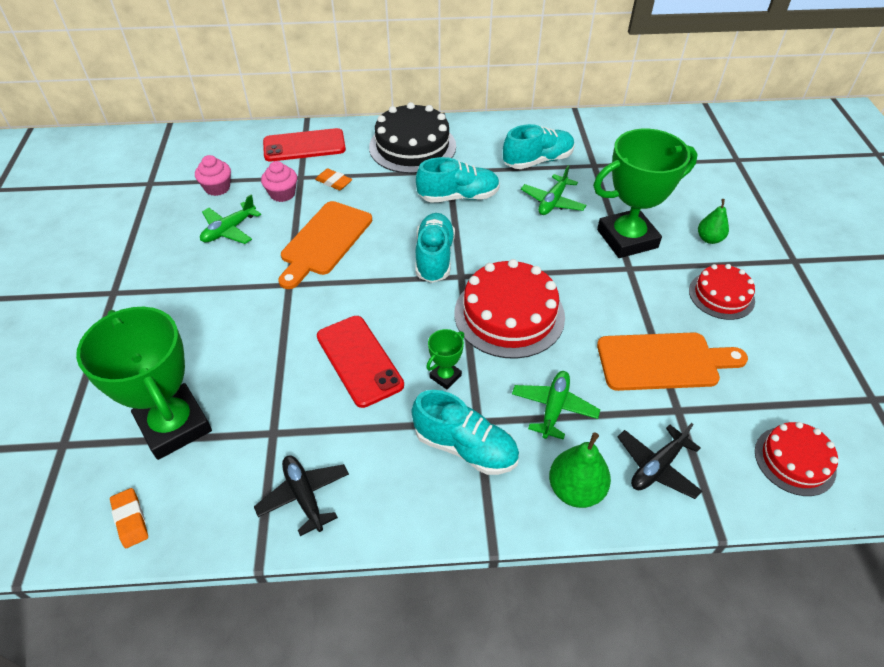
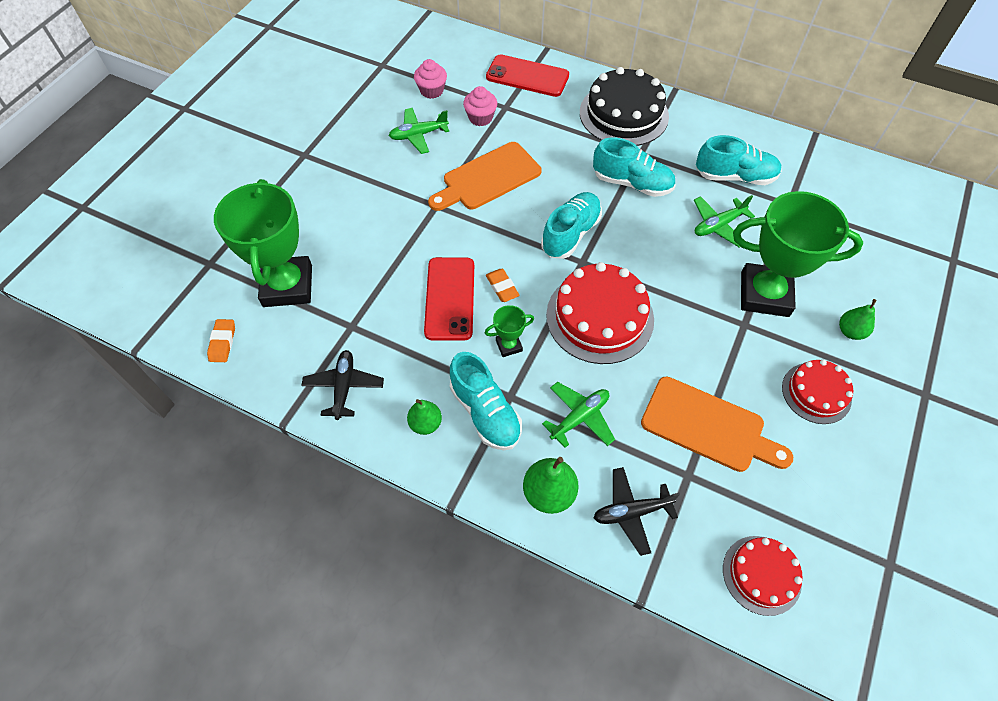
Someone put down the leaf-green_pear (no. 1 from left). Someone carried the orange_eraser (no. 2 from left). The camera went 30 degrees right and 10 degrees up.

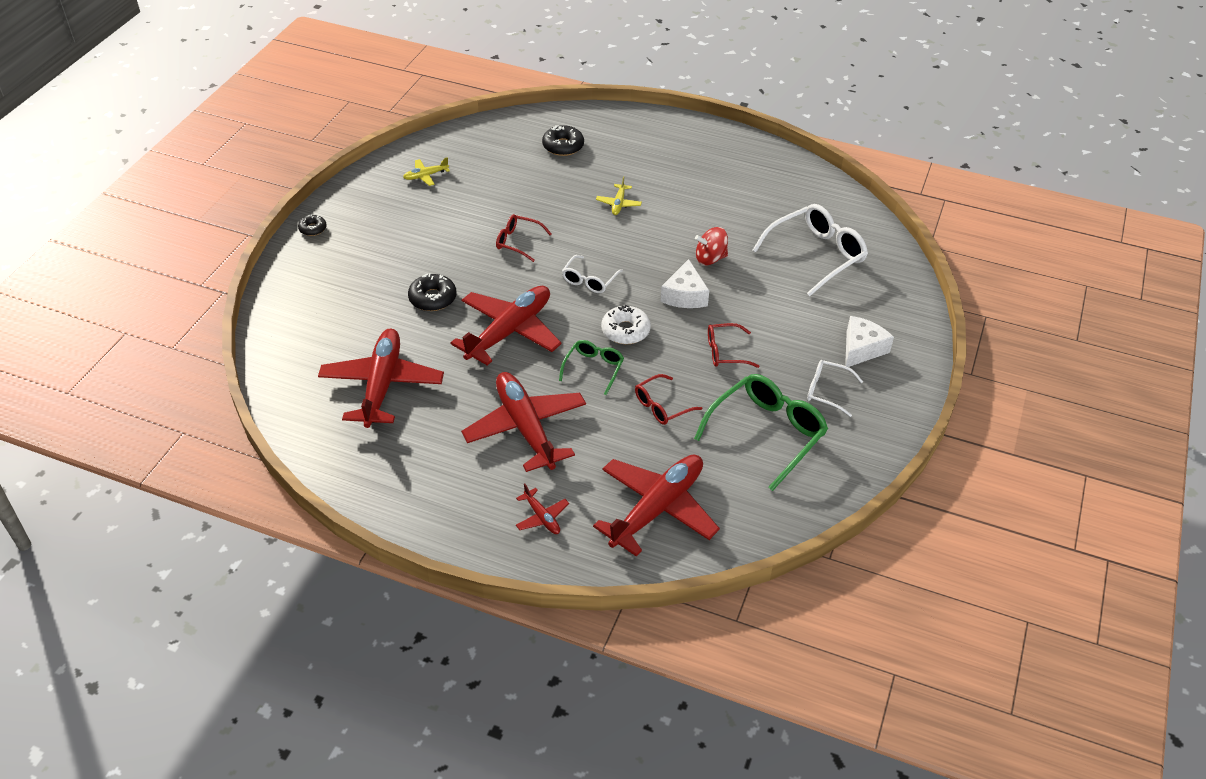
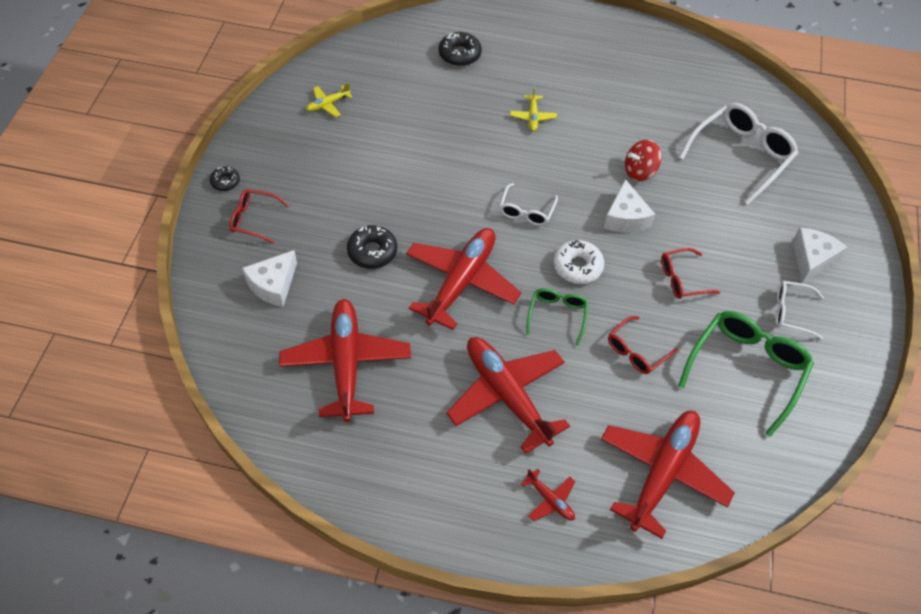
Someone carried the scarlet_eyeglasses (no. 1 from left). Someone put down the snow-white_piece_of_cheese (no. 1 from left). The camera went 10 degrees left and 10 degrees up.

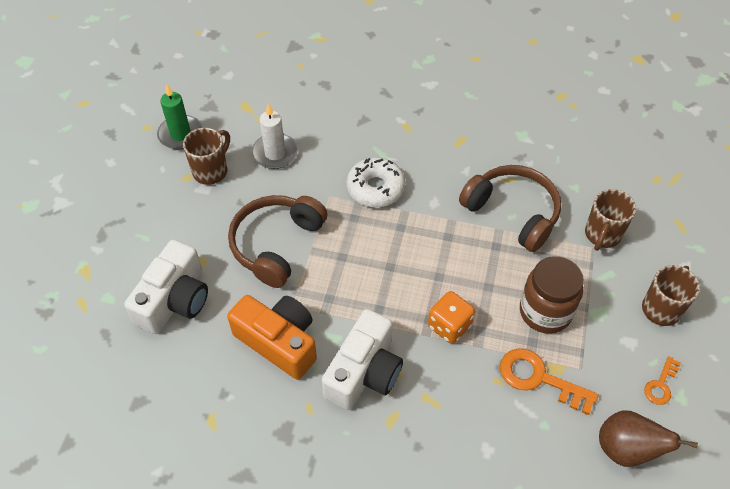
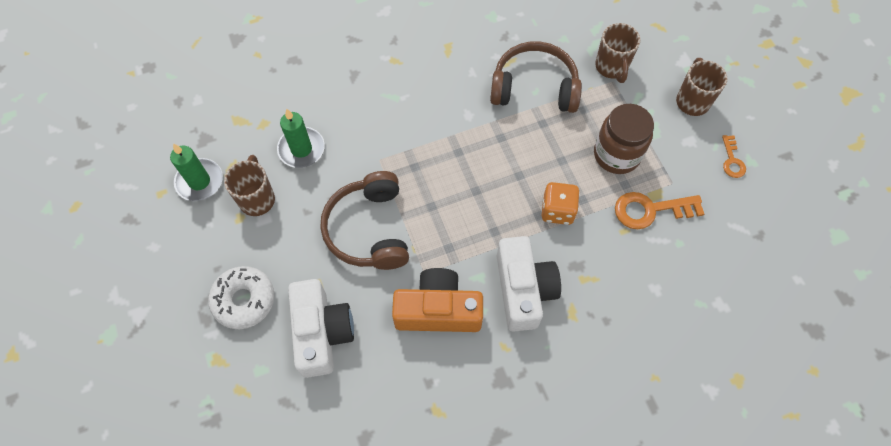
Someone carried the snow-white_doughnut. Someone repainted the snow-white_wax_candle, which became the leaf-green_wax_candle (no. 2 from left). Someone took away the russet_pear. The camera went 35 degrees left and 10 degrees up.

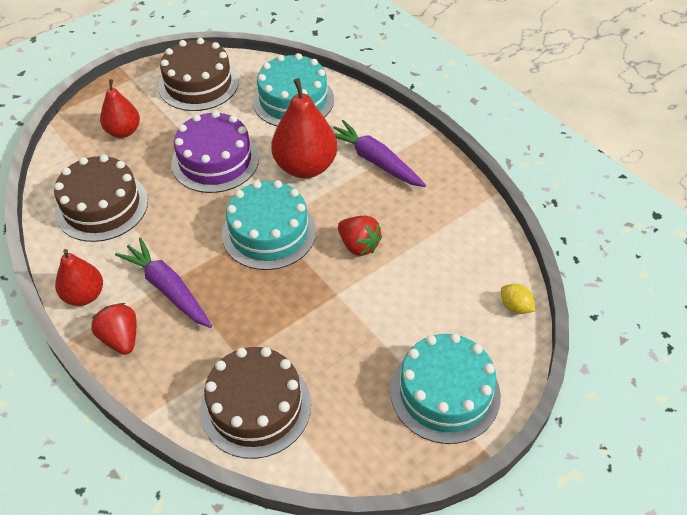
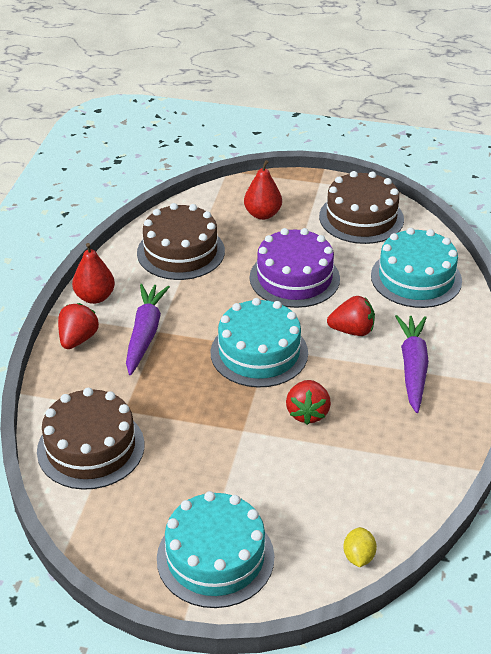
Someone swapped the scarlet_pear (no. 3 from left) for the scarlet_berry (no. 3 from left). The camera went 50 degrees right and 10 degrees down.

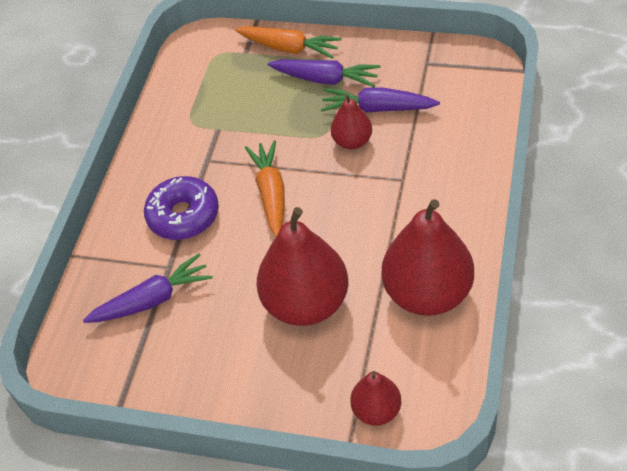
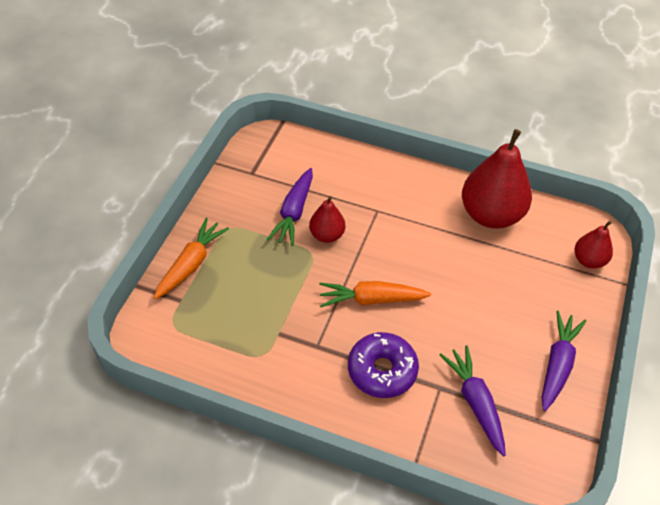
Someone carried the royal_purple_toy_carrot (no. 2 from left in the first image). Someone took away the scarlet_pear (no. 1 from left). The camera went 90 degrees left and 0 degrees up.

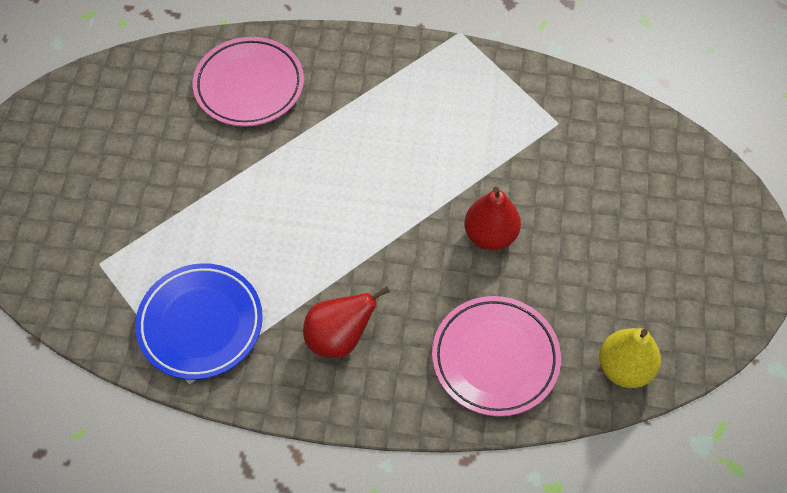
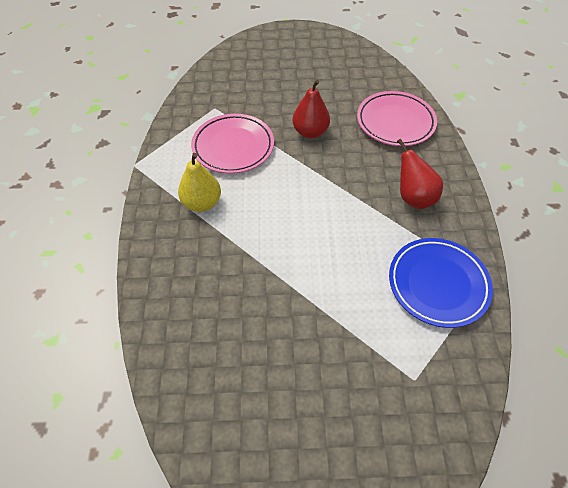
Someone carried the yellow_pear. Someone carried the pink_plate (no. 1 from left). The camera went 100 degrees left and 5 degrees down.

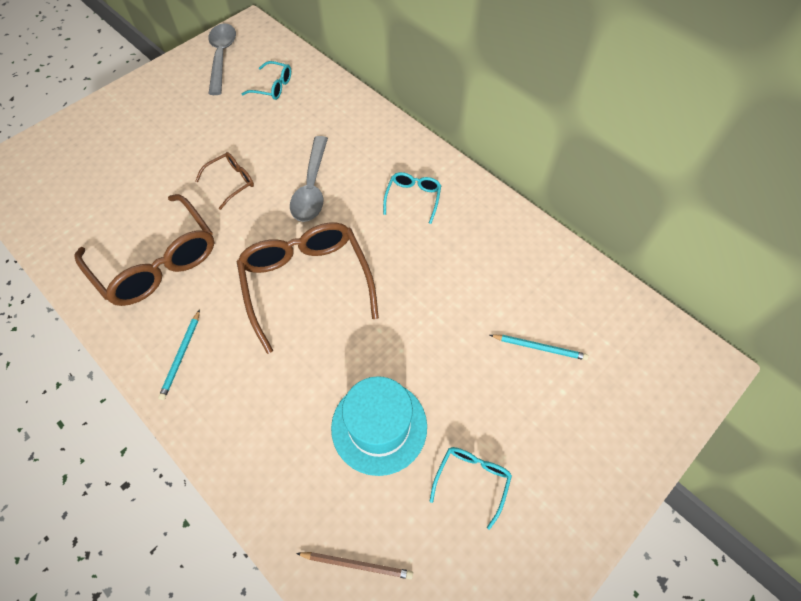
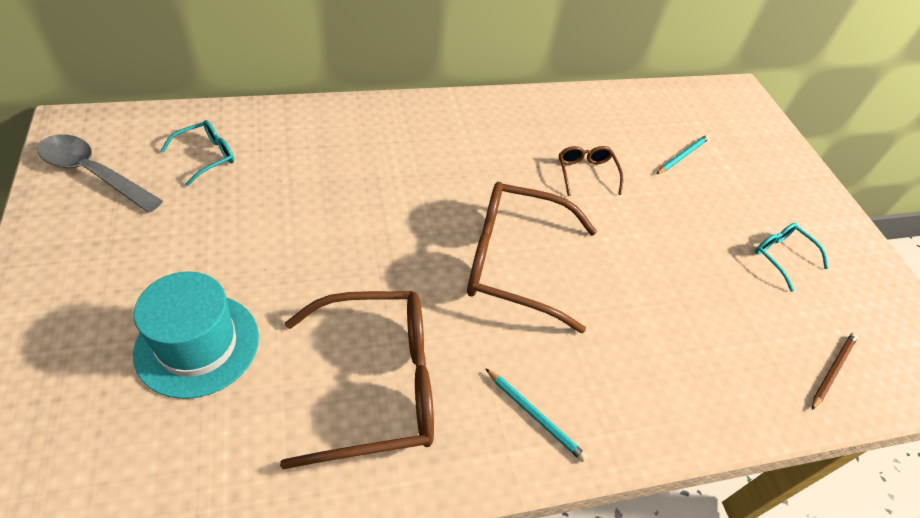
Someone carried the aqua_tall_hat. Someone carried the russet_eyeglasses (no. 2 from left in the first image). Someone took away the ash-grey_spoon (no. 2 from left). Someone took away the aqua_eyeglasses (no. 2 from left). The camera went 65 degrees left and 10 degrees down.

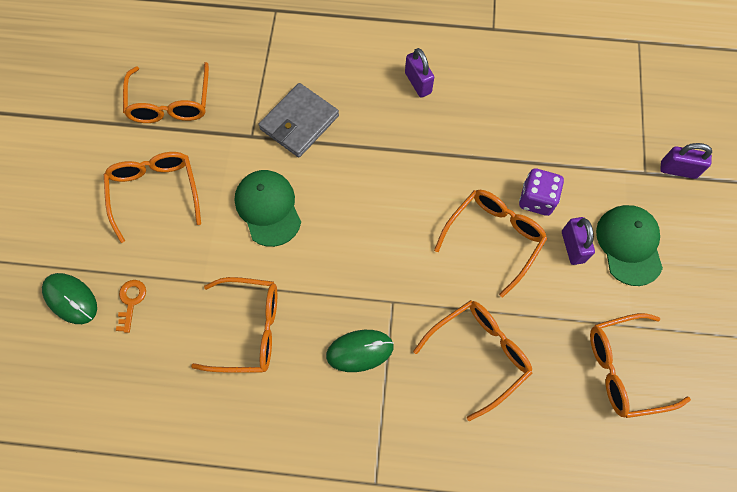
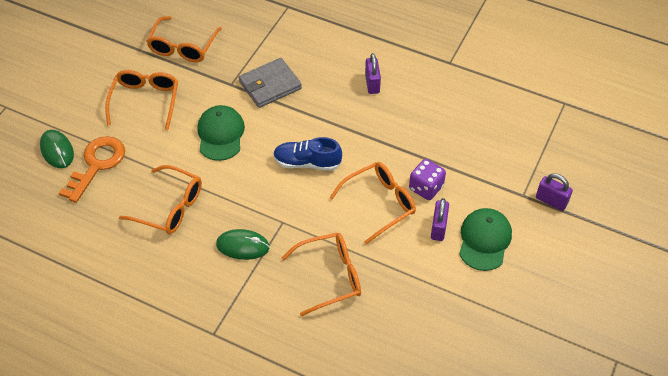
Someone scaled the orange_latchkey by 2.02. Someone put down the blue_shoe. Someone took away the orange_eyeglasses (no. 6 from left). The camera went 20 degrees right and 15 degrees down.

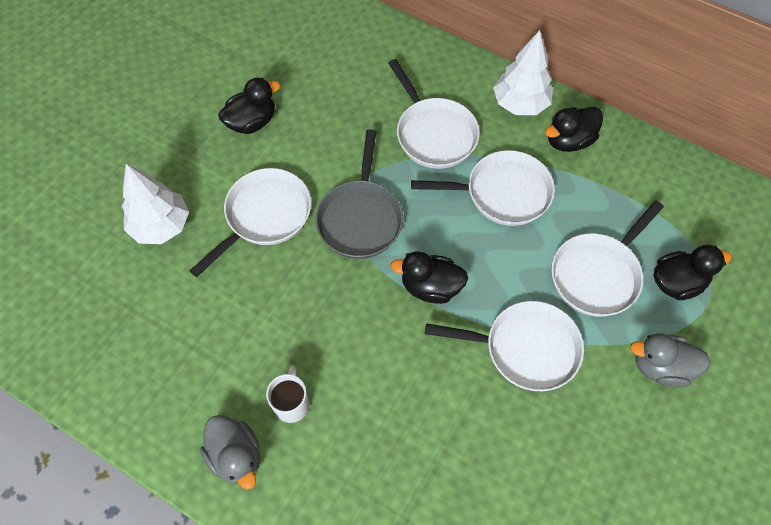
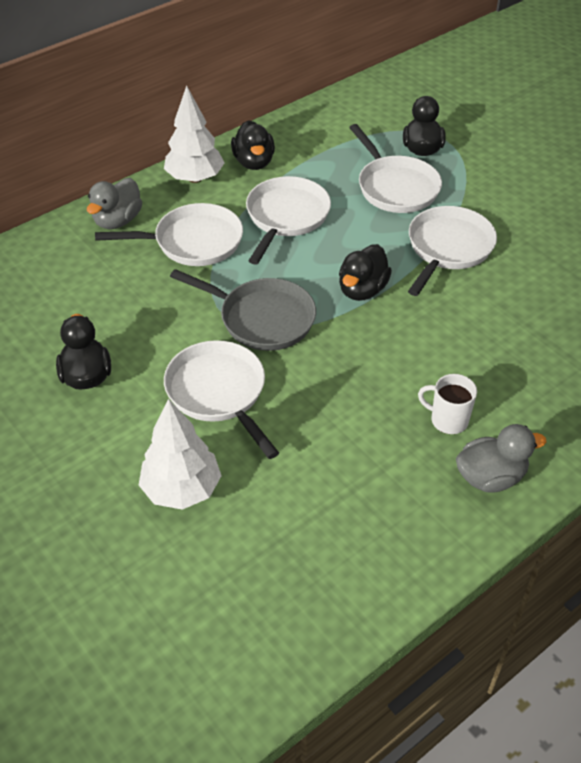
Someone carried the ash-grey_duck (no. 2 from left in the first image). The camera went 70 degrees left and 15 degrees down.

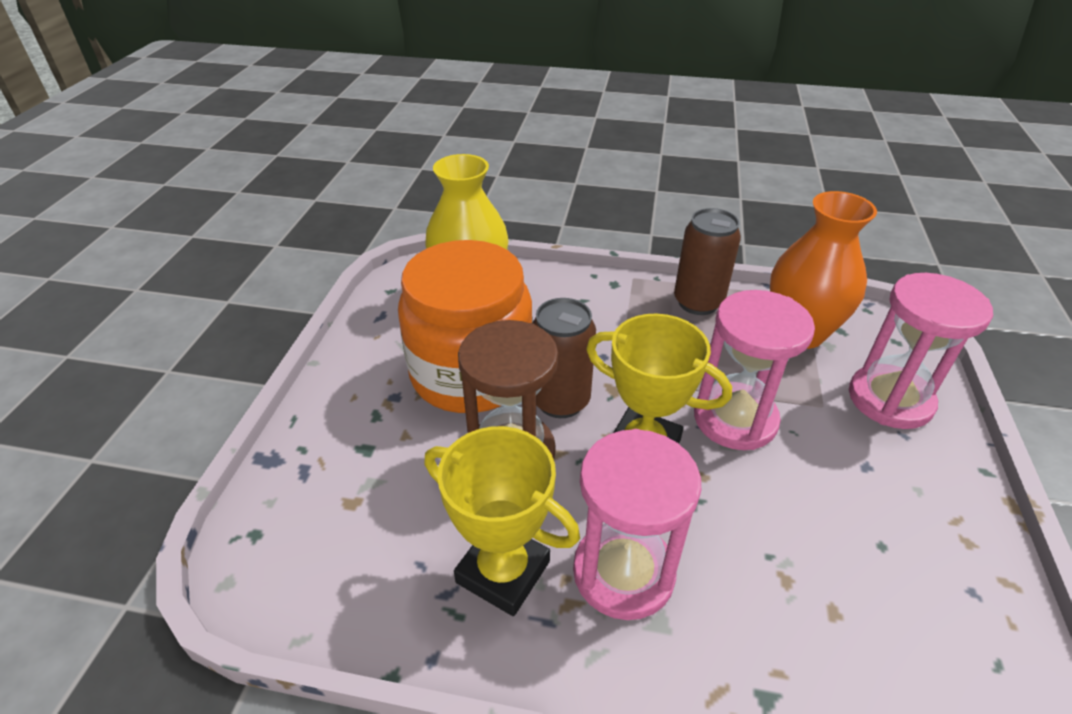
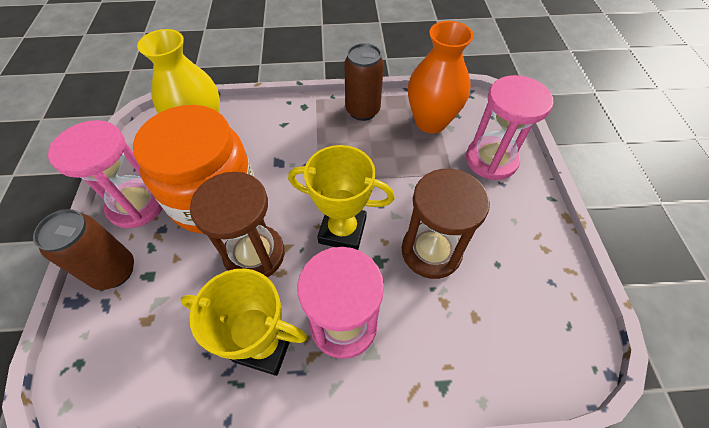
Someone carried the russet_soda_can (no. 1 from left). Someone carried the pink_sand_timer (no. 2 from left in the first image). Someone put down the russet_sand_timer (no. 2 from left). The camera went 15 degrees left and 15 degrees up.

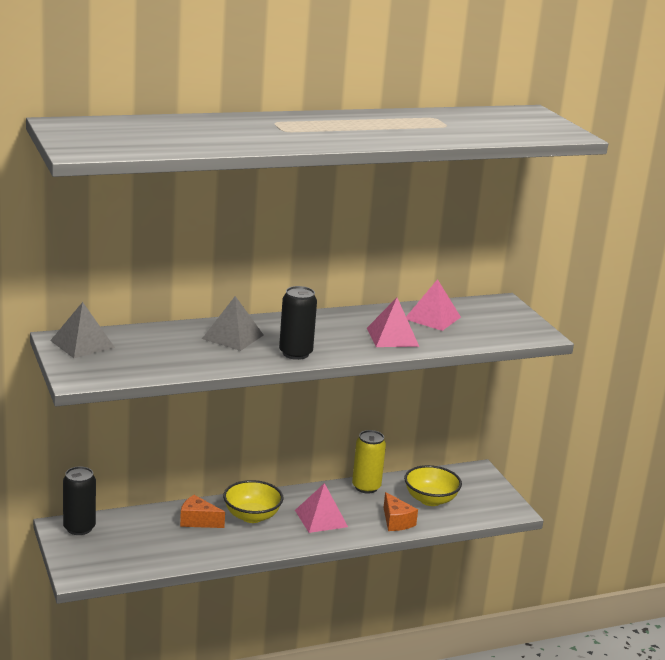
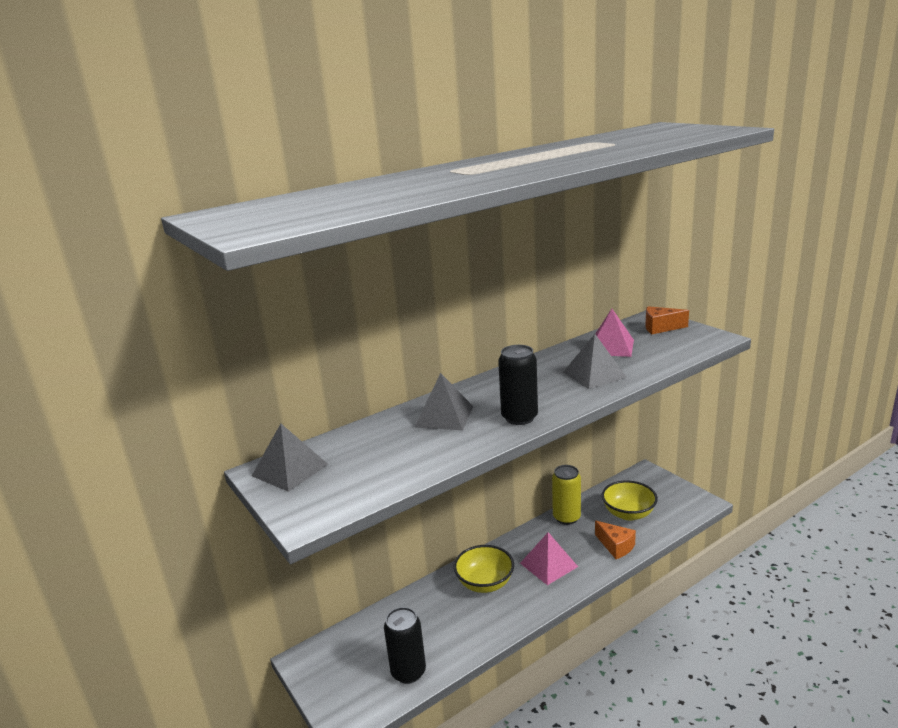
Someone carried the ebony_soda_can (no. 1 from left). Someone repainted the pink_solid_pyramid (no. 2 from left), which became the ash-grey_solid_pyramid (no. 3 from left). Someone carried the orange_piece_of_cheese (no. 1 from left in the first image). The camera went 10 degrees left and 0 degrees up.

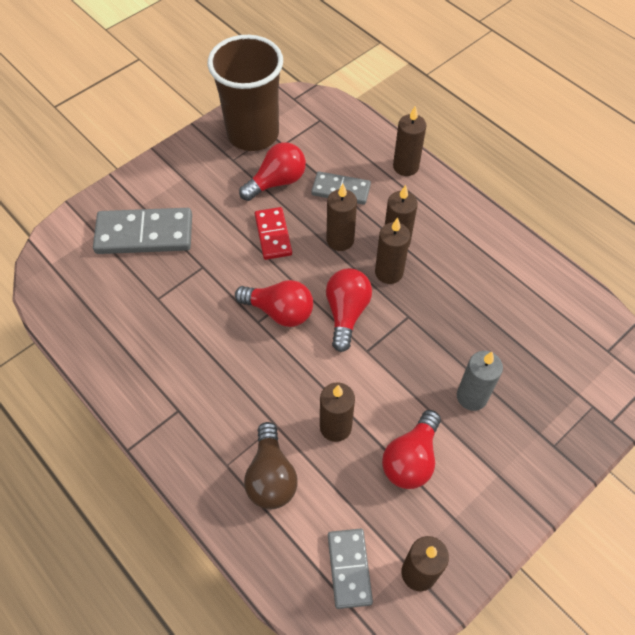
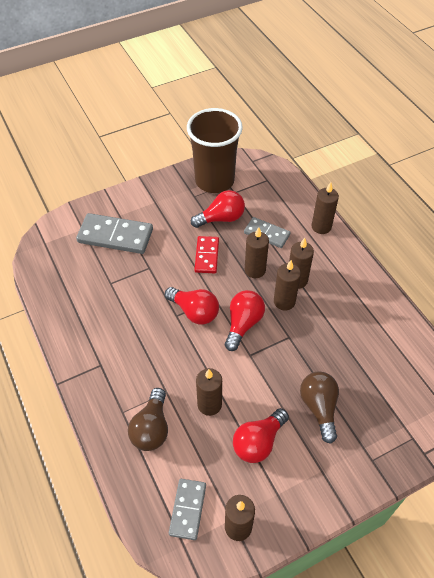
Someone swapped the ash-grey_wax_candle for the russet_light_bulb (no. 2 from left). The camera went 15 degrees right and 5 degrees down.

